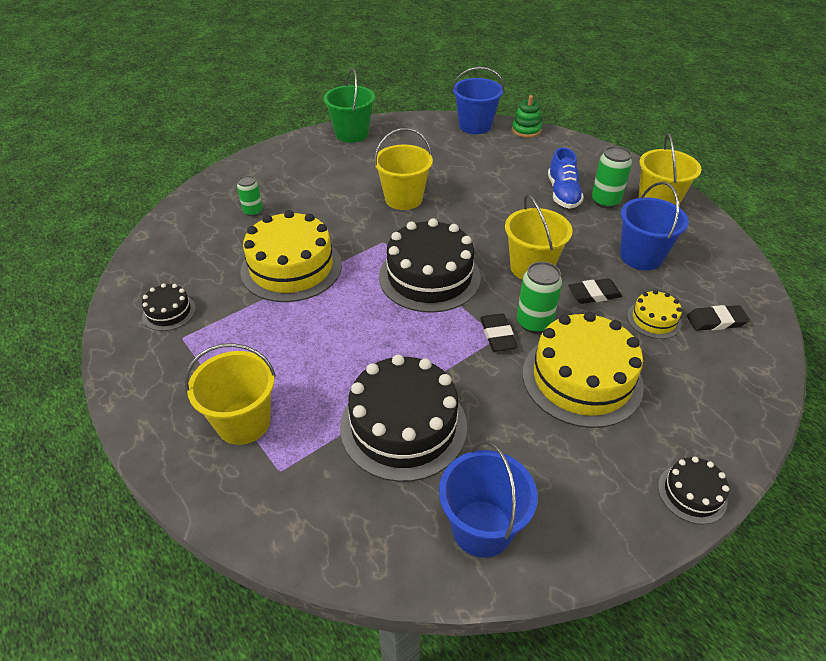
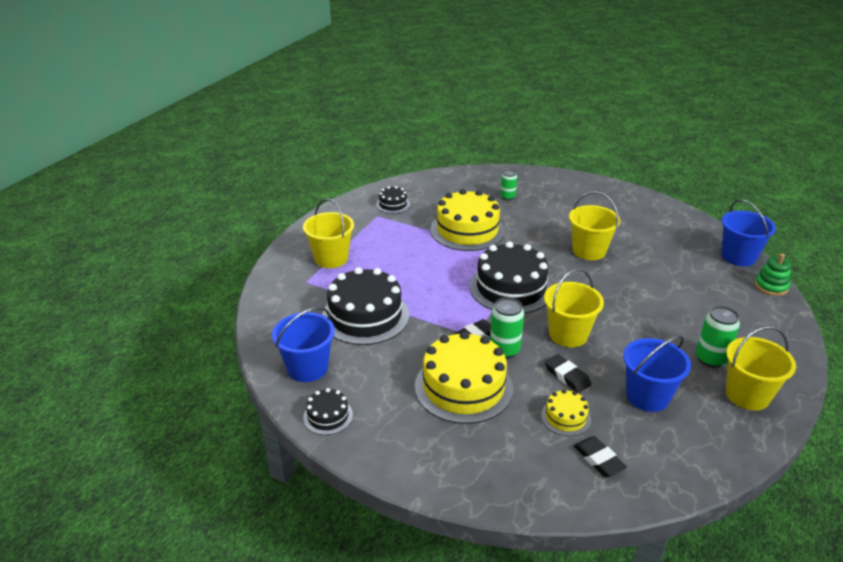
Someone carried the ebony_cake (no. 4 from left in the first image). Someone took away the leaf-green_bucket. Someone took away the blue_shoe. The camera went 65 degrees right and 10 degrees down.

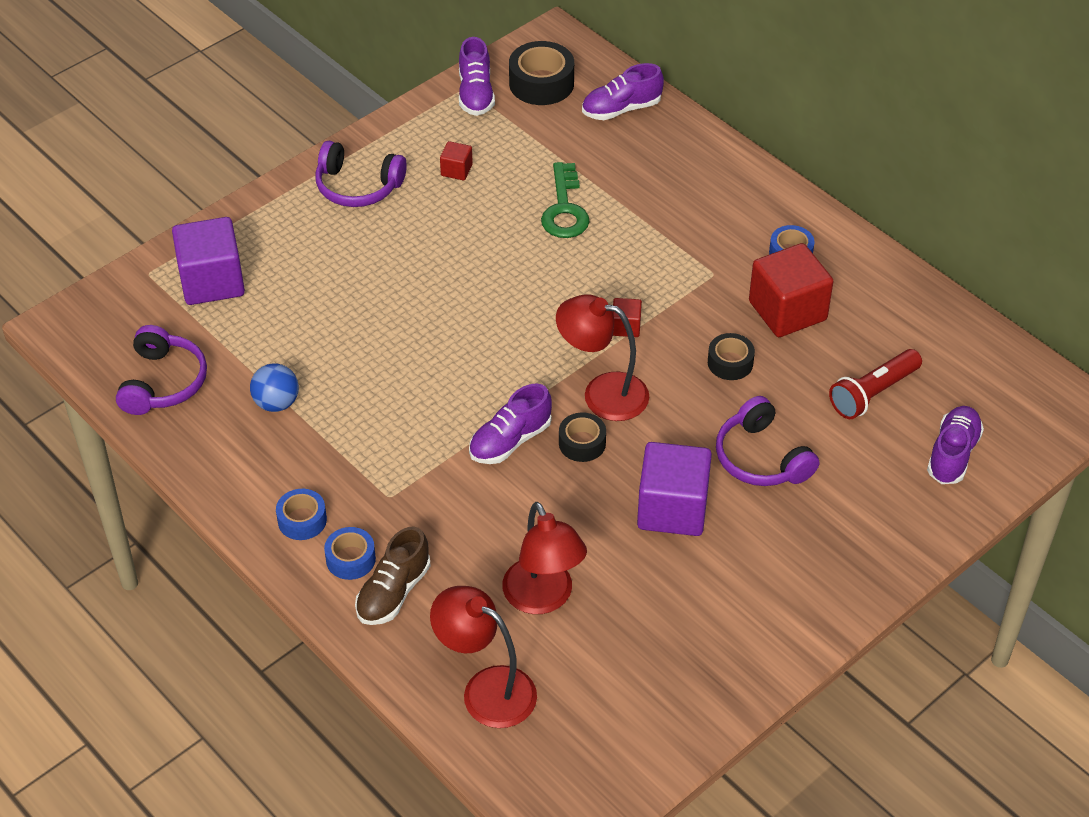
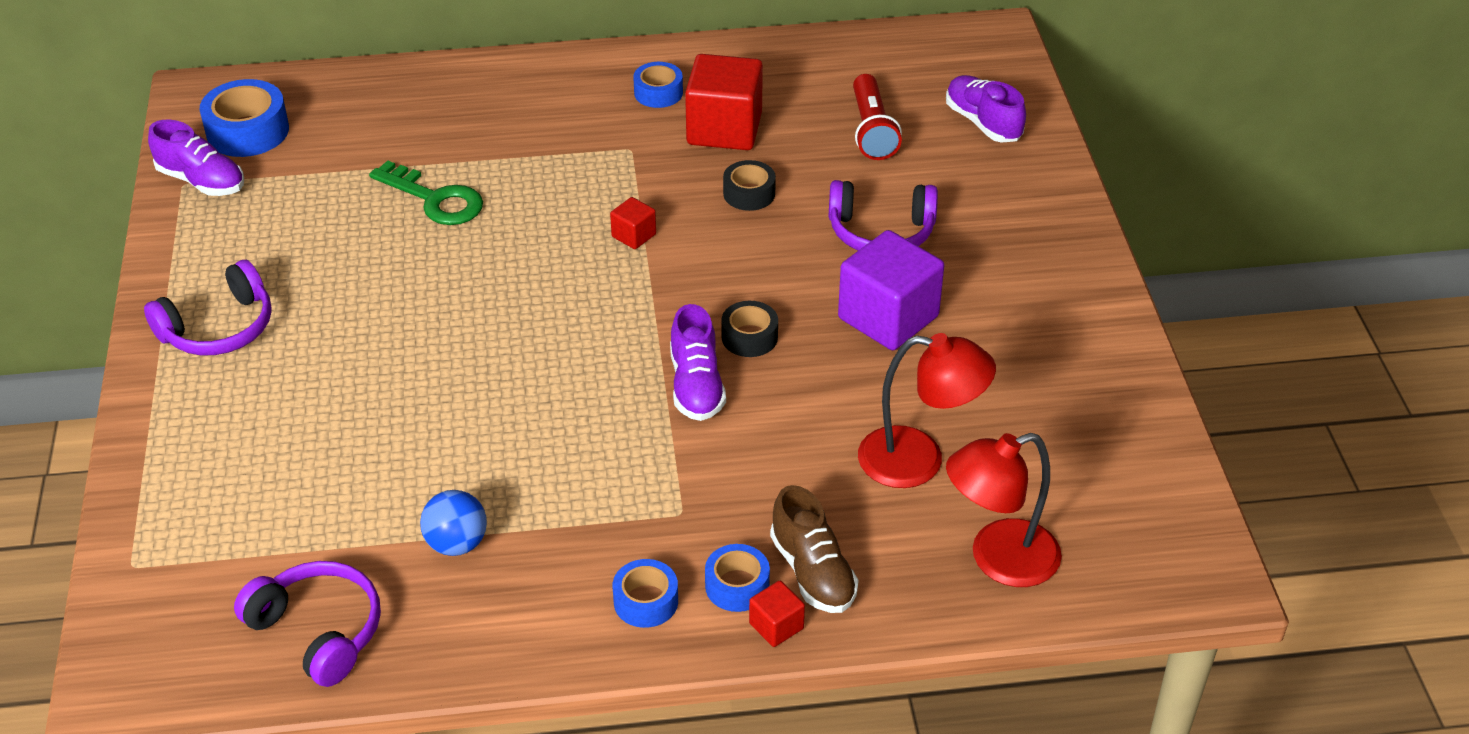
Someone repainted the ebony_tape (no. 1 from left), which became the blue_tape (no. 1 from left). Someone carried the scarlet_block (no. 1 from left in the first image). Someone took away the royal_purple_block (no. 1 from left). Someone took away the scarlet_lamp (no. 3 from left). Someone took away the royal_purple_shoe (no. 3 from left). The camera went 55 degrees left and 5 degrees down.

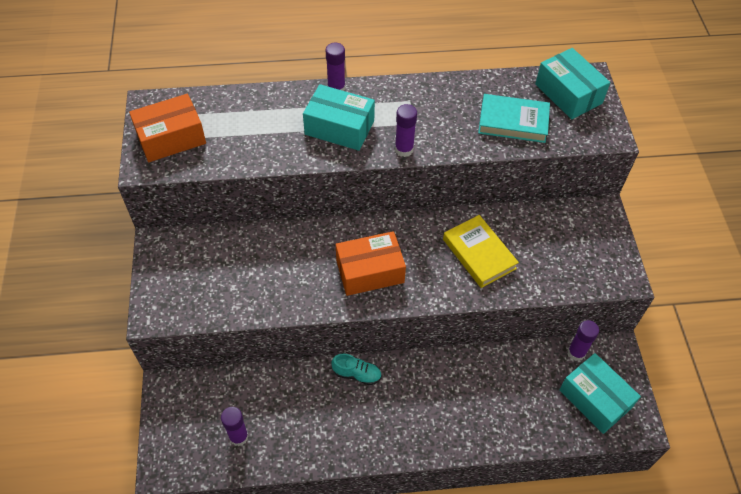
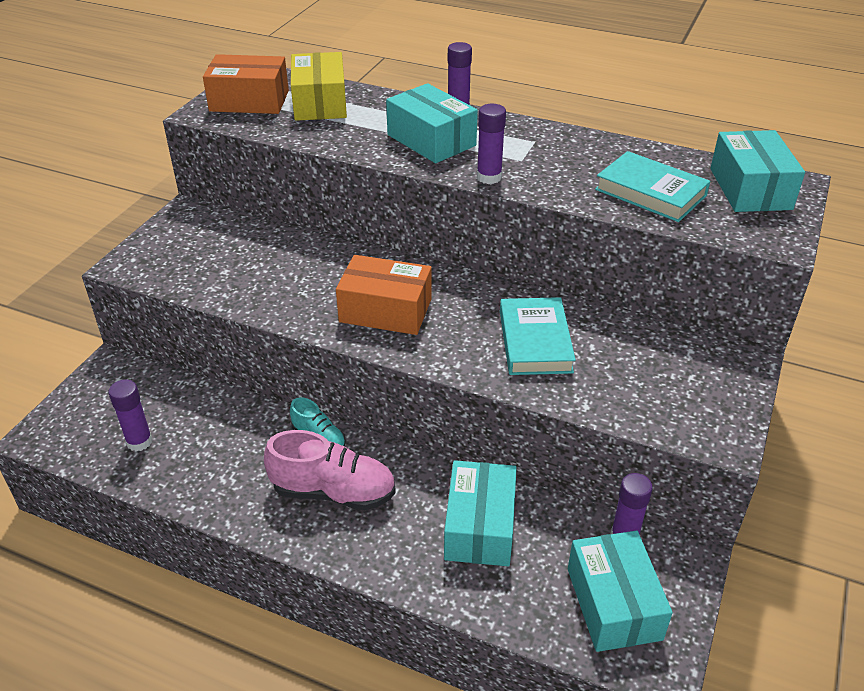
Someone put down the pink_shoe. Someone put down the yellow_parcel. Someone put down the aqua_parcel (no. 2 from left). Someone repainted the yellow_book, which became the aqua_book (no. 1 from left). The camera went 30 degrees right and 15 degrees down.

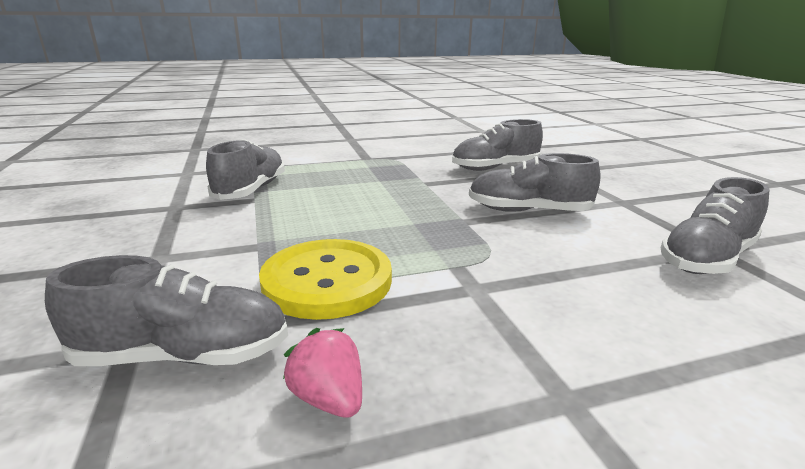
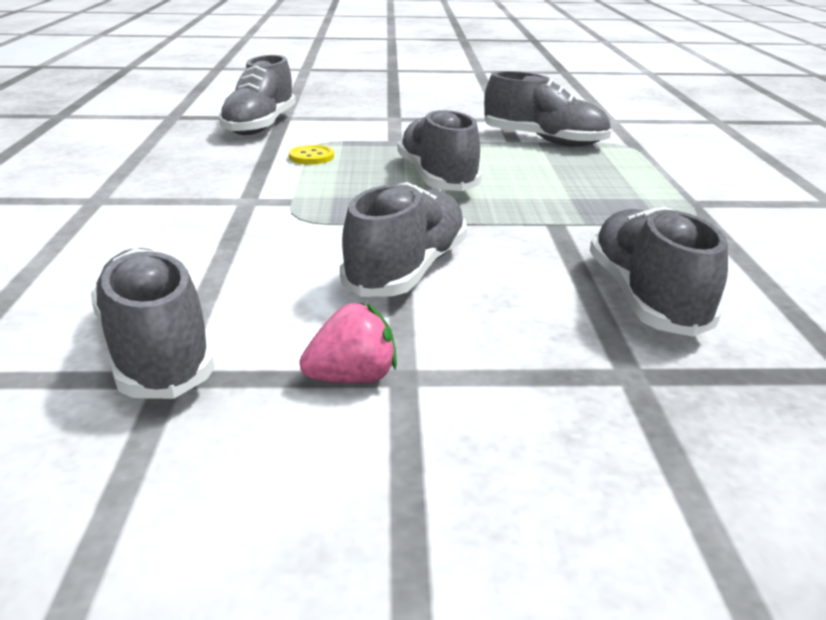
Someone scaled the yellow_shirt_button by 0.41. Someone carried the pink_berry. Someone put down the ash-grey_shoe (no. 4 from left). The camera went 105 degrees right and 5 degrees up.

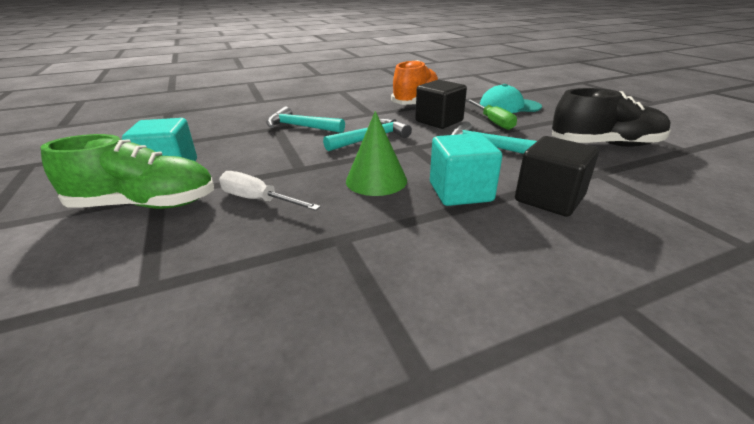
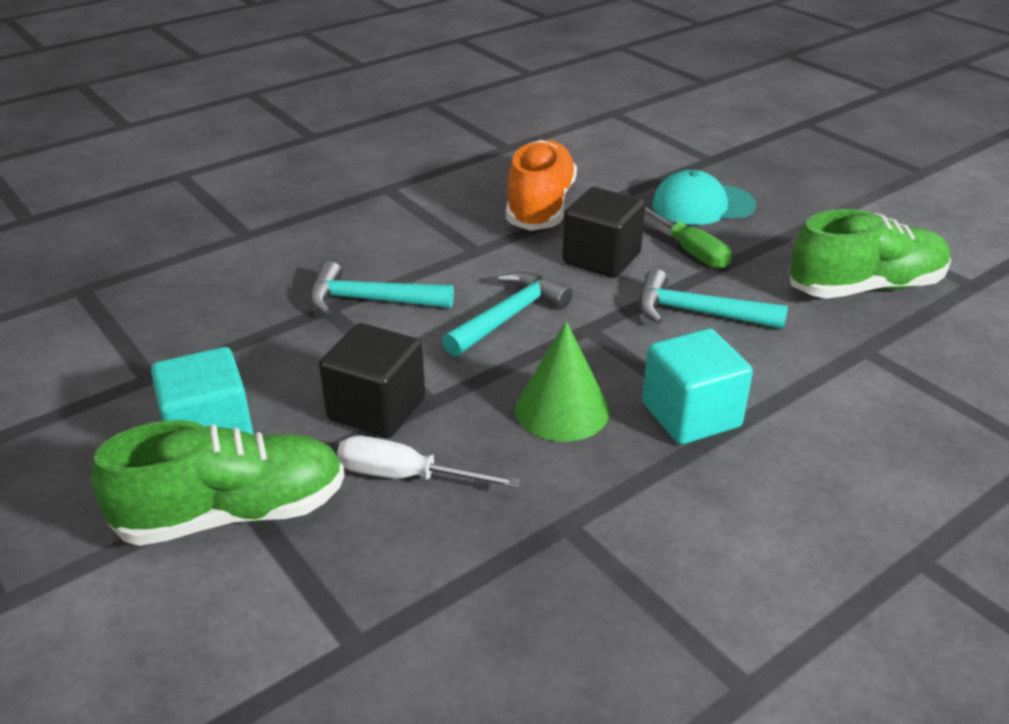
Someone carried the ebony_block (no. 2 from left in the first image). Someone repainted the ebony_shoe, which became the leaf-green_shoe (no. 2 from left). The camera went 15 degrees left and 5 degrees up.

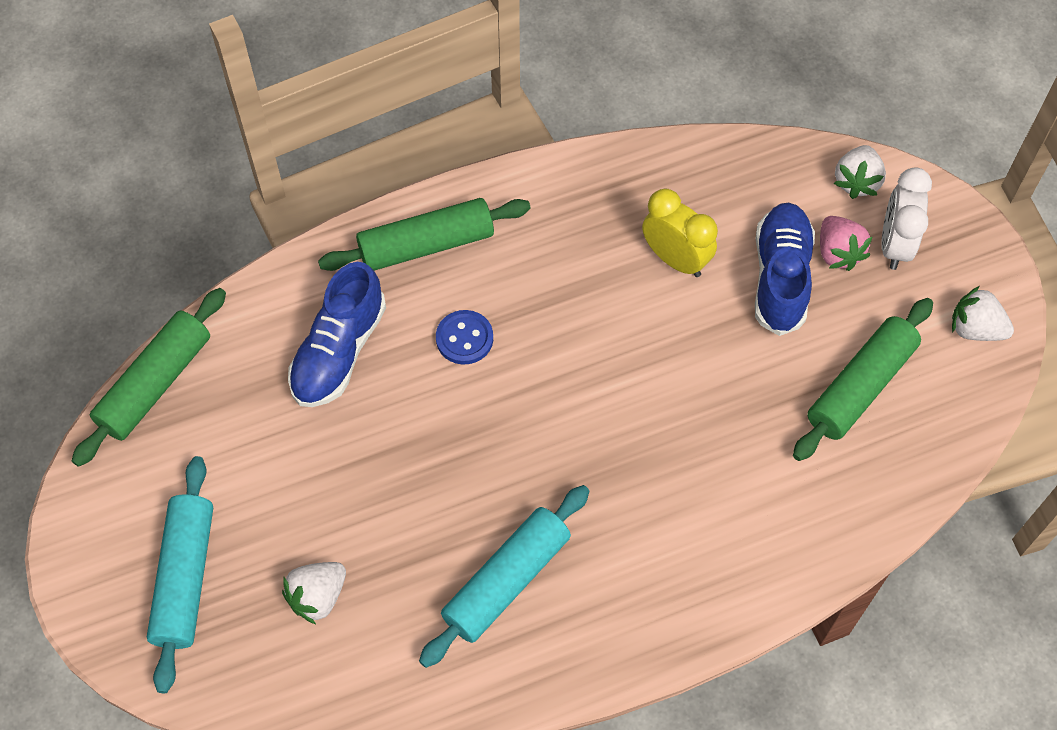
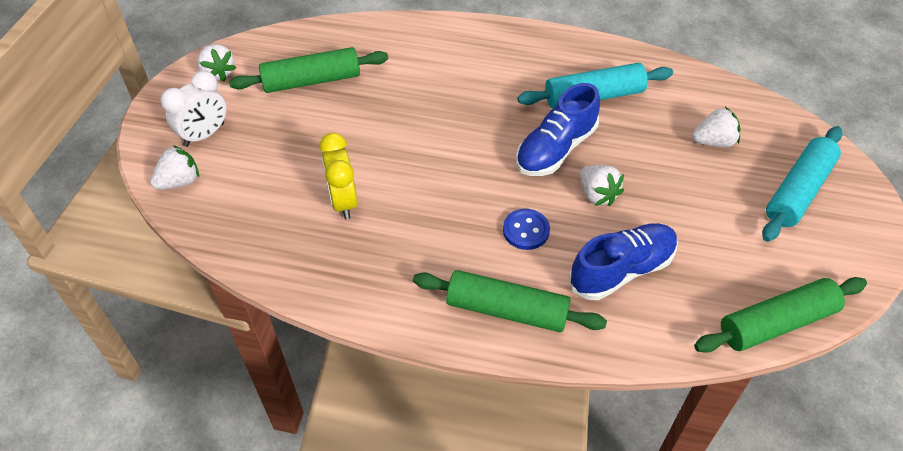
Someone carried the blue_shoe (no. 2 from left in the first image). Someone put down the snow-white_berry (no. 3 from left). Someone took away the pink_berry. The camera went 145 degrees left and 10 degrees down.

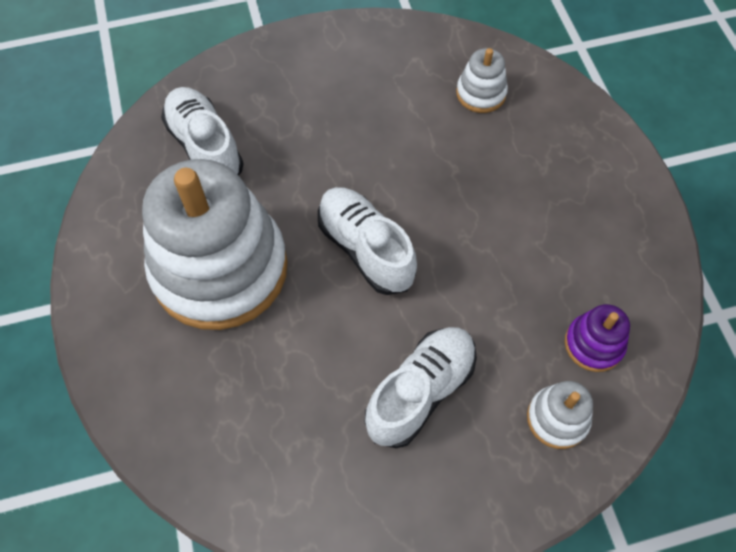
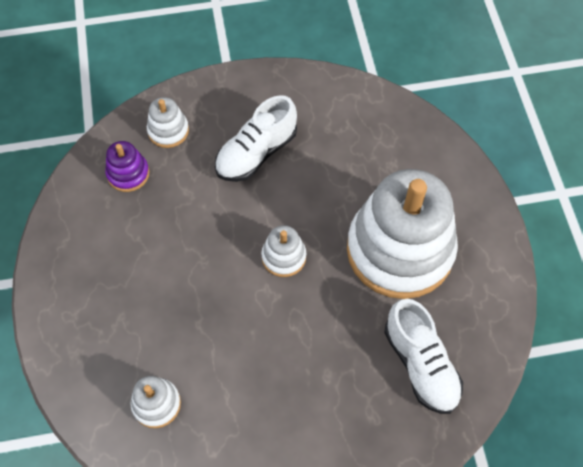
Someone swapped the snow-white_shoe (no. 2 from left) for the snow-white_ring_stacker (no. 3 from left). The camera went 175 degrees left and 0 degrees up.

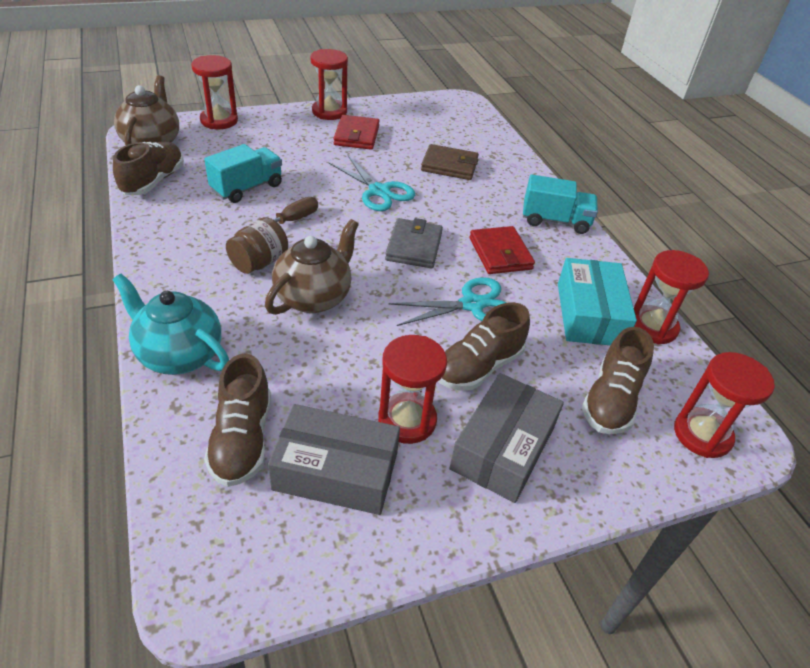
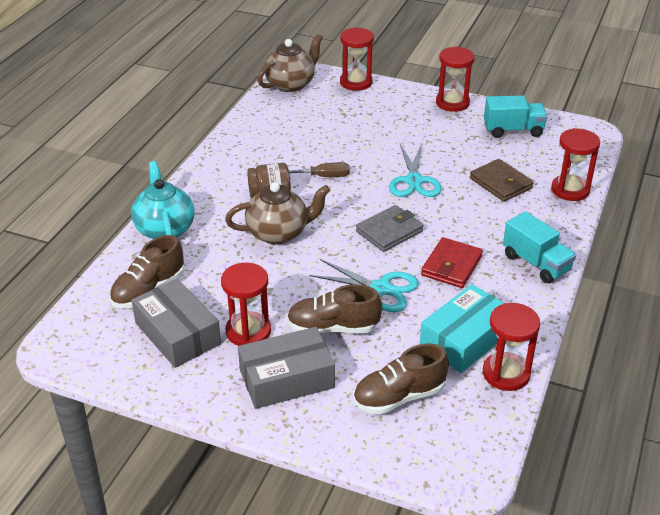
Someone carried the aqua_toy_truck (no. 1 from left). Someone carried the scarlet_sand_timer (no. 5 from left). Someone took away the russet_shoe (no. 1 from left). Someone took away the scarlet_card_wallet (no. 1 from left). The camera went 45 degrees right and 5 degrees down.

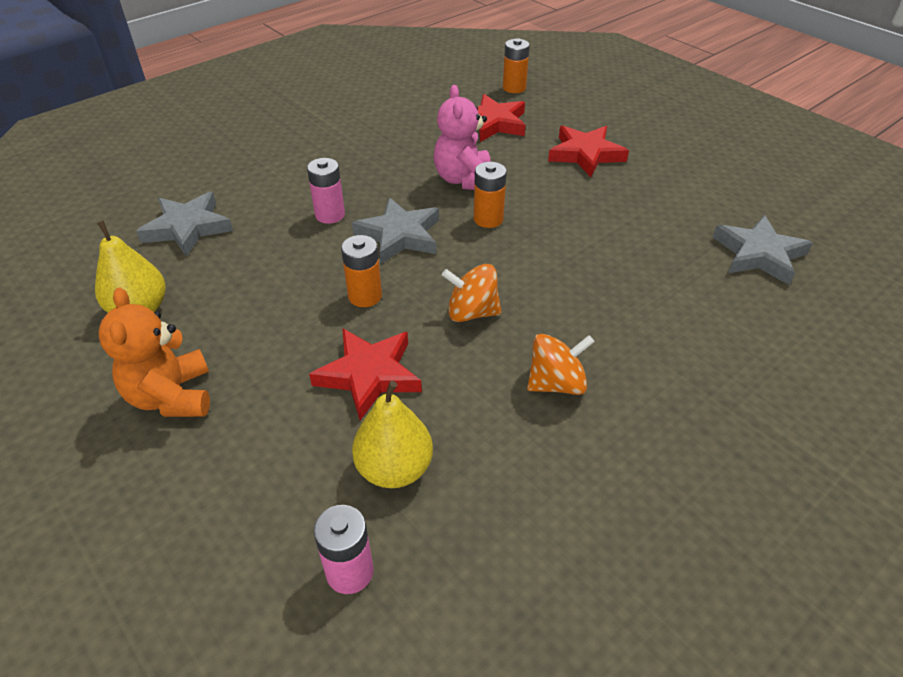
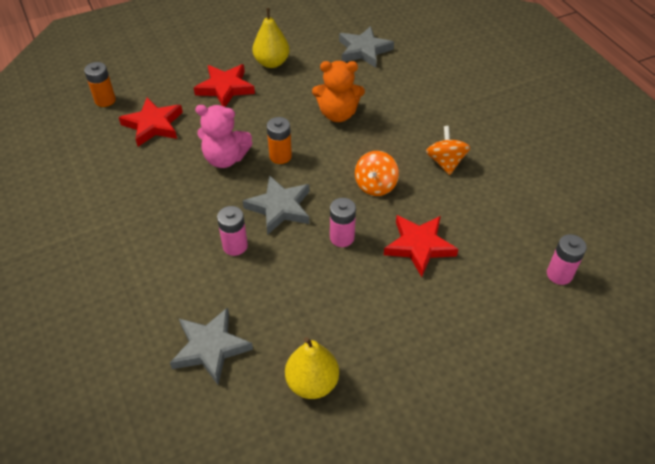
Someone carried the yellow_pear (no. 2 from left in the first image). Someone carried the orange_teddy. Someone repainted the orange_AA_battery (no. 1 from left), which became the pink_AA_battery (no. 2 from left). The camera went 75 degrees left and 5 degrees up.

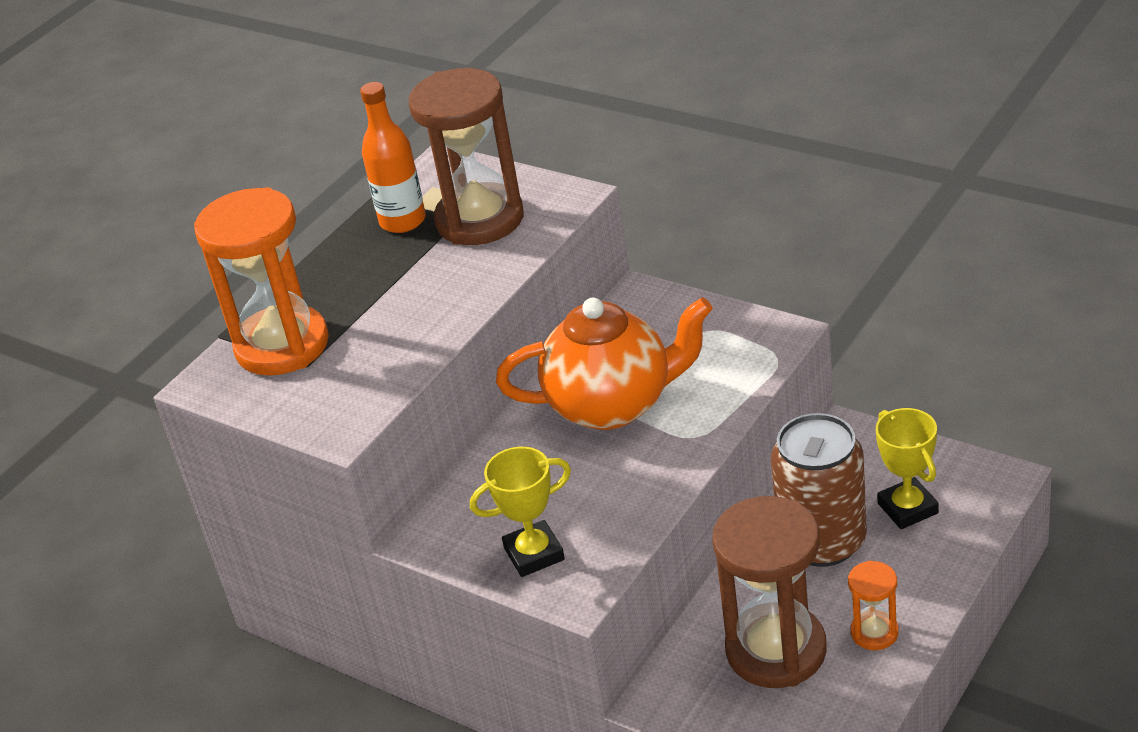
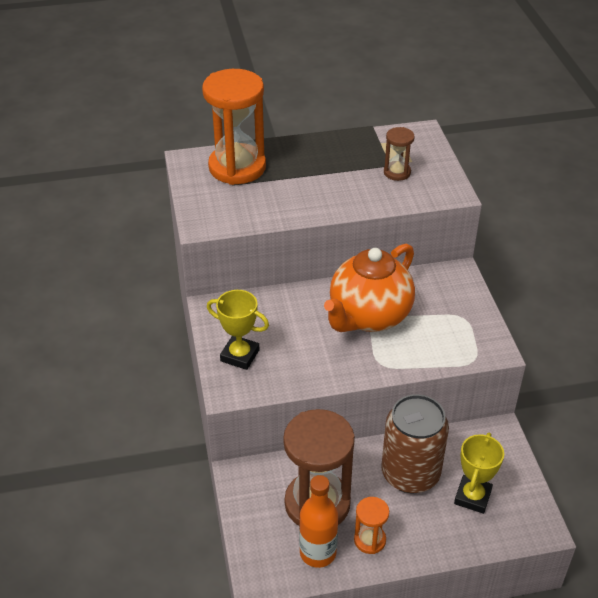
Someone carried the orange_drink_bottle. Someone rotated the orange_teapot by 90 degrees clockwise. Someone scaled the russet_sand_timer (no. 1 from left in the first image) by 0.47. The camera went 40 degrees right and 5 degrees up.

